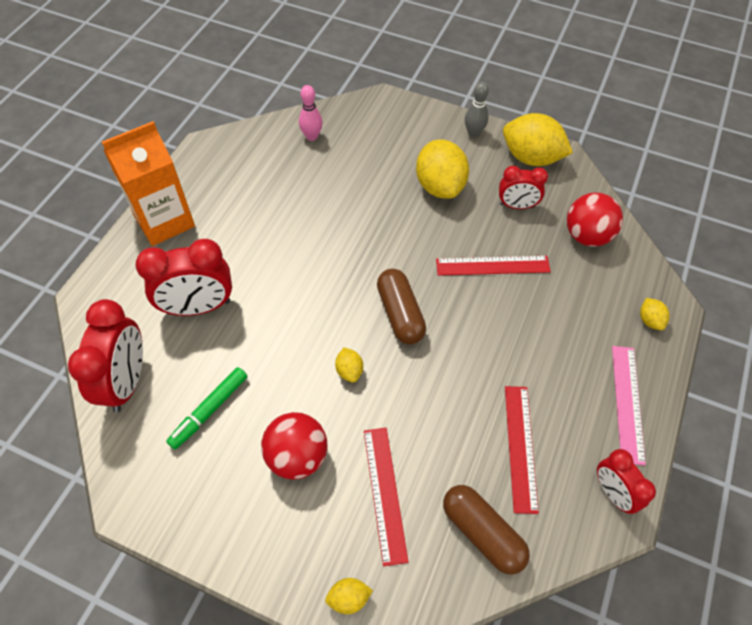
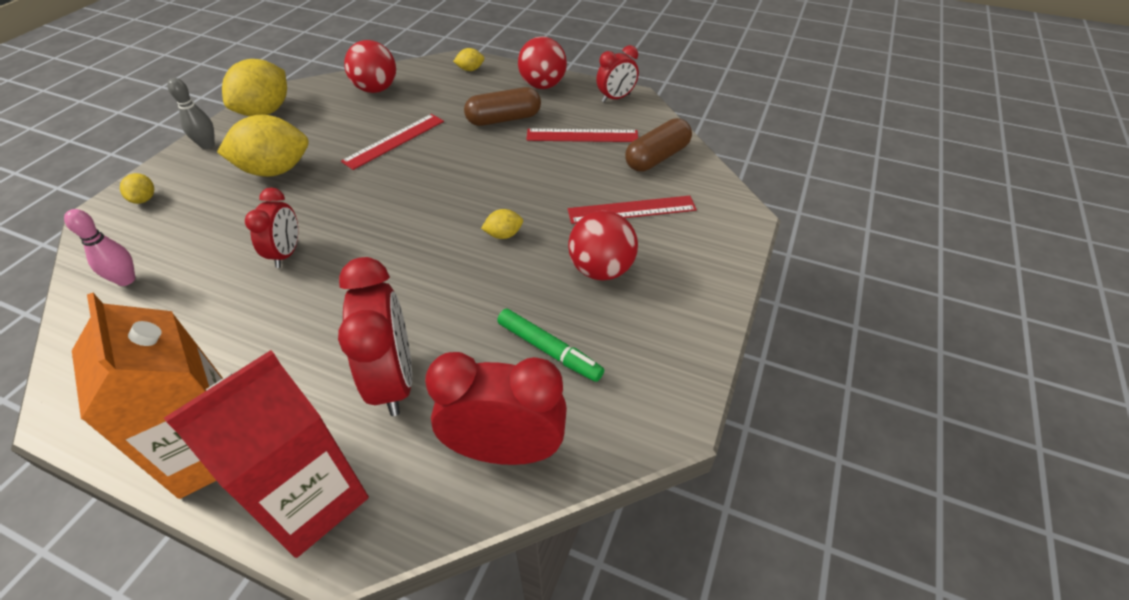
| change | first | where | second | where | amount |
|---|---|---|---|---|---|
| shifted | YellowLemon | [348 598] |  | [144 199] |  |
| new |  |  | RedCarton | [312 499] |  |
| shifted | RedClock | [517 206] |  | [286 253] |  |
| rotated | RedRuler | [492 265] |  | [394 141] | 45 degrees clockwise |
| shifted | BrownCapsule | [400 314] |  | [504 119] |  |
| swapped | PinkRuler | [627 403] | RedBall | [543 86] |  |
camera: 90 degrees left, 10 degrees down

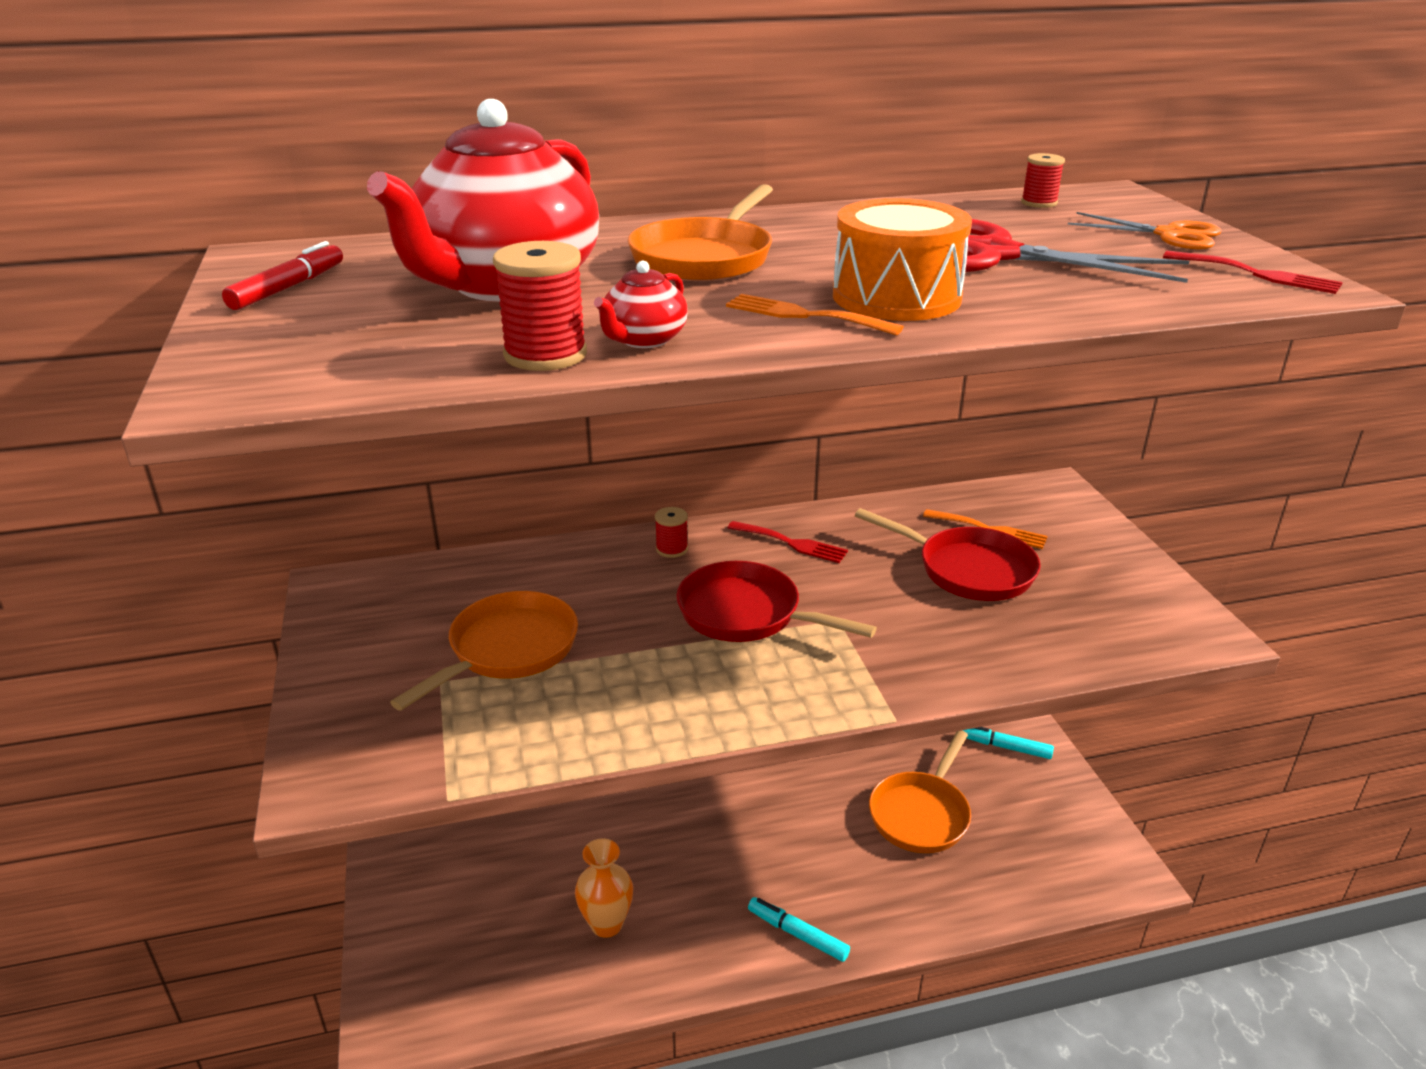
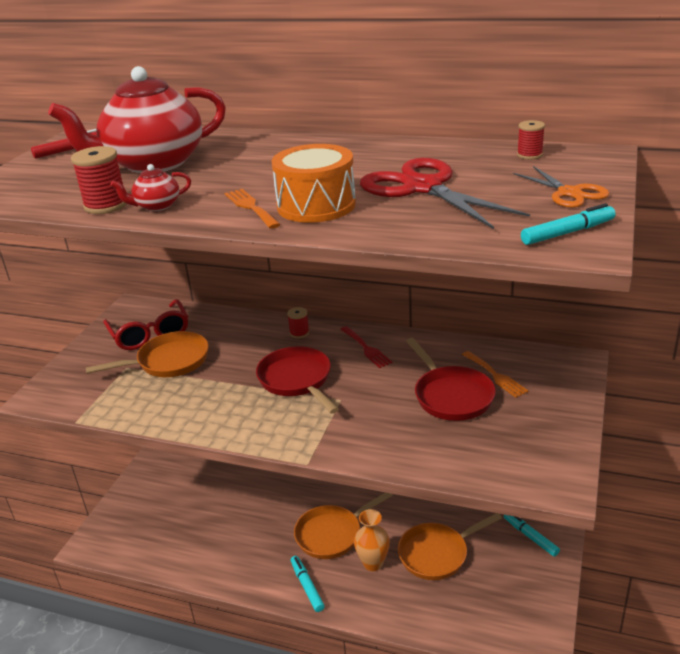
| change | first | where | second | where | amount |
|---|---|---|---|---|---|
| new |  |  | RedGlasses | [150 333] |  |
| shifted | OrangePan | [705 258] |  | [332 534] |  |
| shifted | OrangeVase | [606 924] |  | [373 563] |  |
| swapped | RedFork | [1258 274] | TurquoiseMarker | [567 233] |  |
camera: 35 degrees right, 0 degrees up

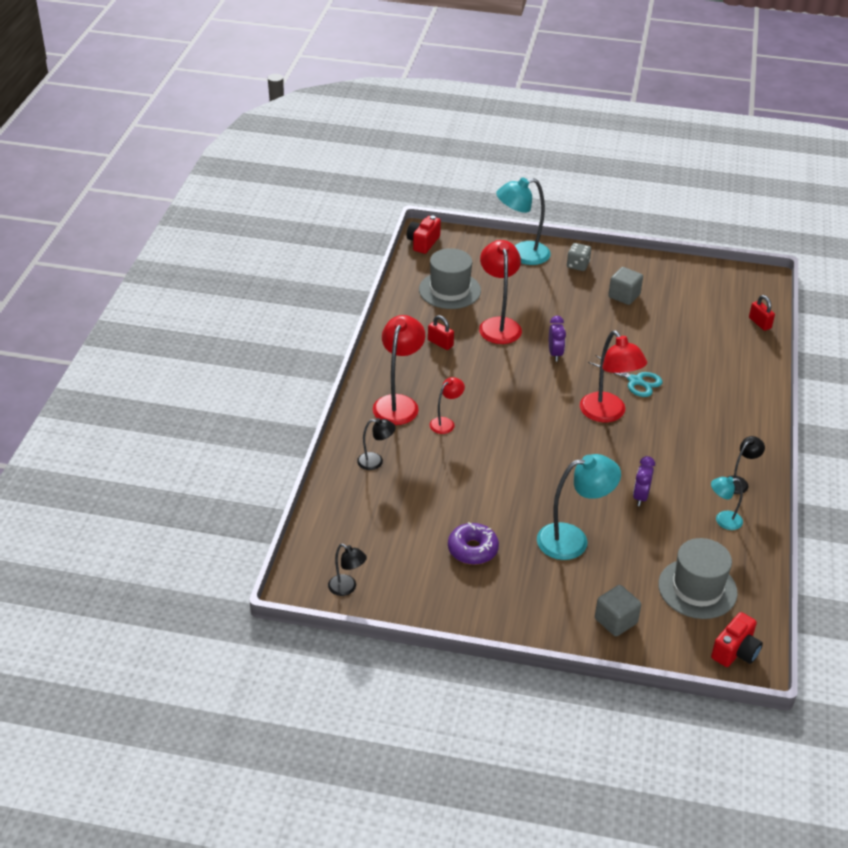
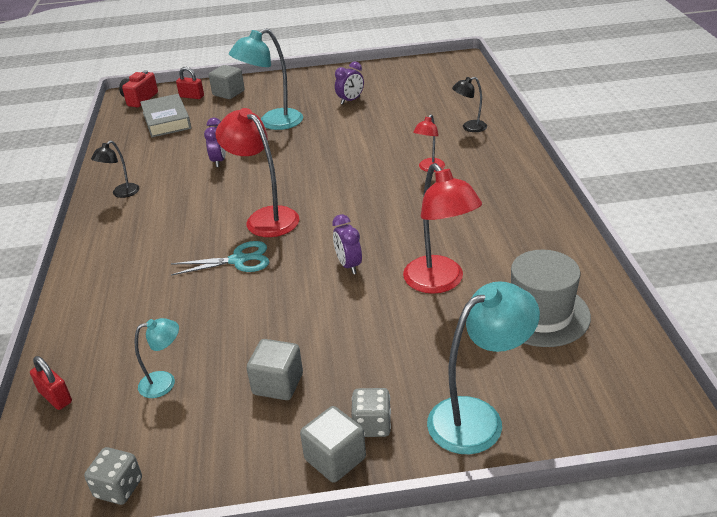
| change | first | where | second | where | amount |
|---|---|---|---|---|---|
| new |  |  | GreyDice | [119 488] |  |
| shifted | TurquoiseLamp | [723 520] |  | [165 382] |  |
| swapped | GreyHat | [697 588] | GreyBook | [166 120] |  |
| rotated | TurquoiseScissors | [636 381] |  | [239 260] | 150 degrees clockwise |
| shifted | RedPadlock | [440 343] |  | [192 96] |  |
| new |  |  | GreyCube | [335 459] |  |
| swapped | PurpleDonut | [472 549] | PurpleClock | [350 100] |  |
| gone | BlackLamp | [347 588] |  |  |  |
| gone | RedLamp | [398 403] |  |  |  |
| gone | RedCamera | [423 243] |  |  |  |
camera: 165 degrees right, 5 degrees down

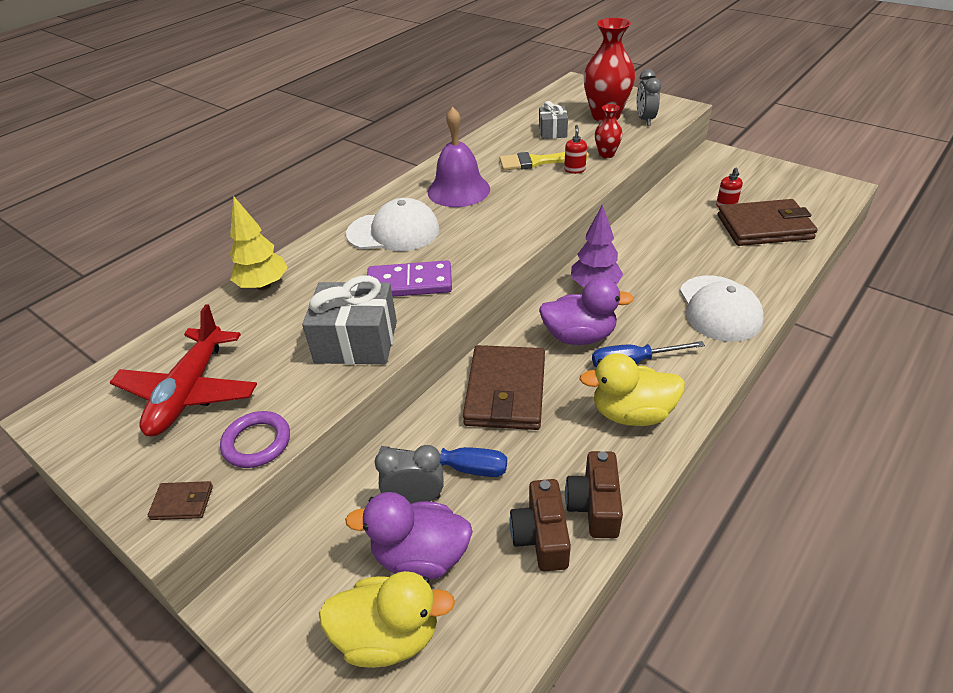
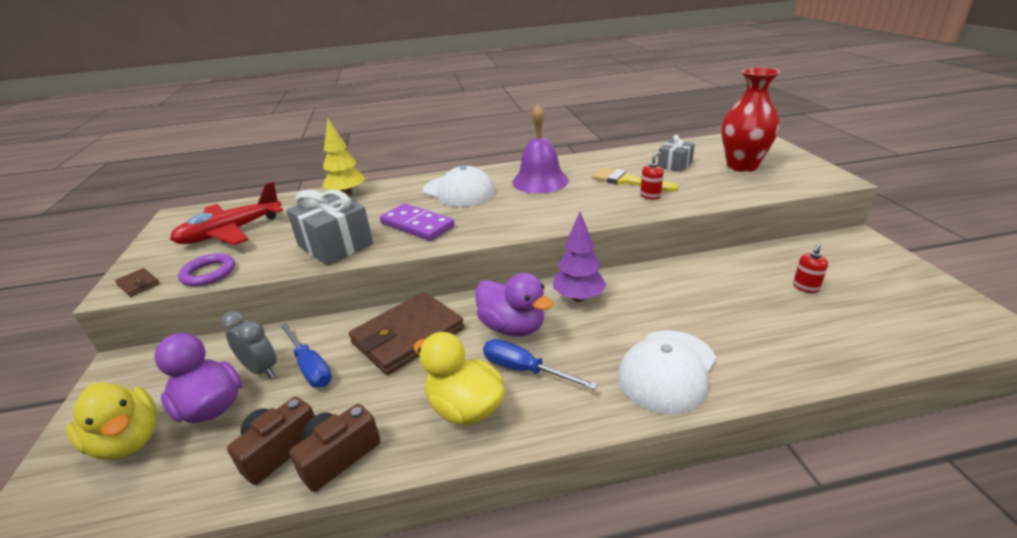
| change | first | where | second | where | amount |
|---|---|---|---|---|---|
| gone | RedVase | [606 154] |  |  |  |
| gone | GreyClock | [645 120] |  |  |  |
| gone | BrownWallet | [764 227] |  |  |  |
camera: 40 degrees right, 10 degrees down

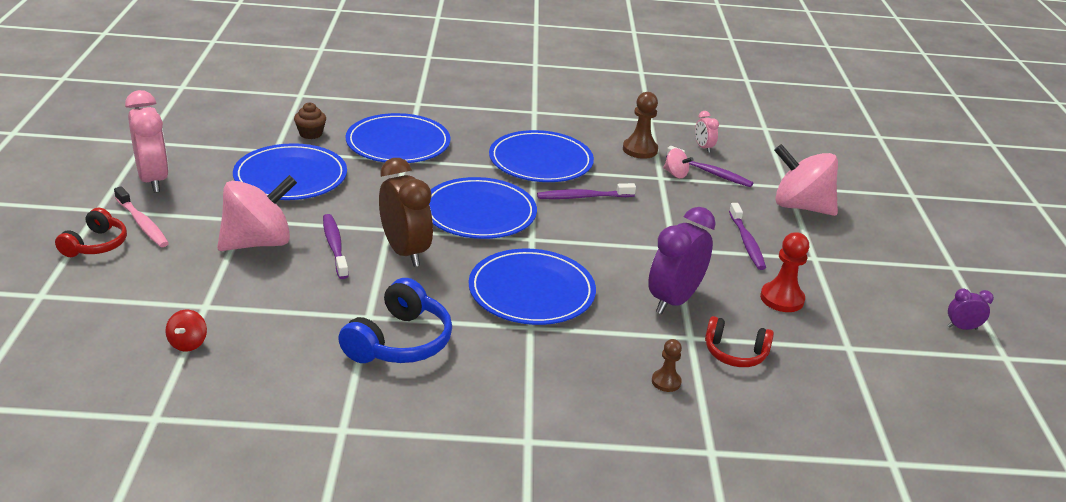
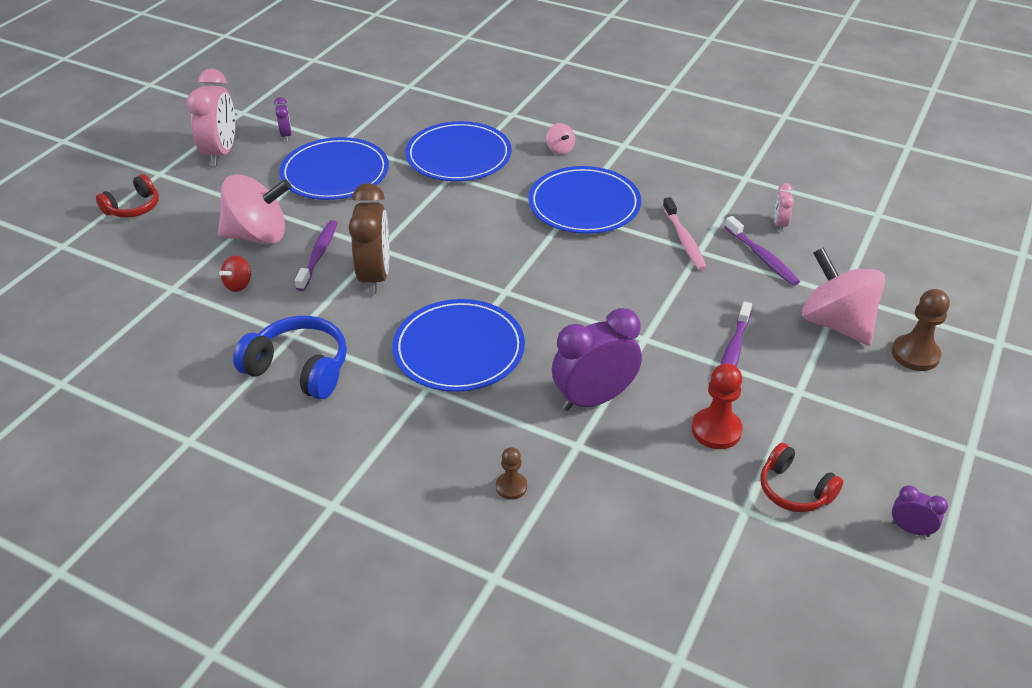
| change | first | where | second | where | amount |
|---|---|---|---|---|---|
| shifted | RedSpinningTop | [188 343] |  | [238 285] |  |
| rotated | BlueHeadphones | [399 342] |  | [299 369] | 120 degrees counterclockwise |
| new |  |  | PurpleClock | [286 135] |  |
| shifted | PinkSpinningTop | [675 174] |  | [560 149] |  |
| shifted | PinkToothbrush | [142 223] |  | [684 240] |  |
| shifted | RedHeadphones | [735 353] |  | [794 490] |  |
| shifted | BrownPawn | [640 150] |  | [915 354] |  |
| gone | BrownCupcake | [310 134] |  |  |  |
| gone | BluePlate | [479 213] |  |  |  |
| gone | PurpleToothbrush | [583 197] |  |  |  |
camera: 30 degrees right, 10 degrees up

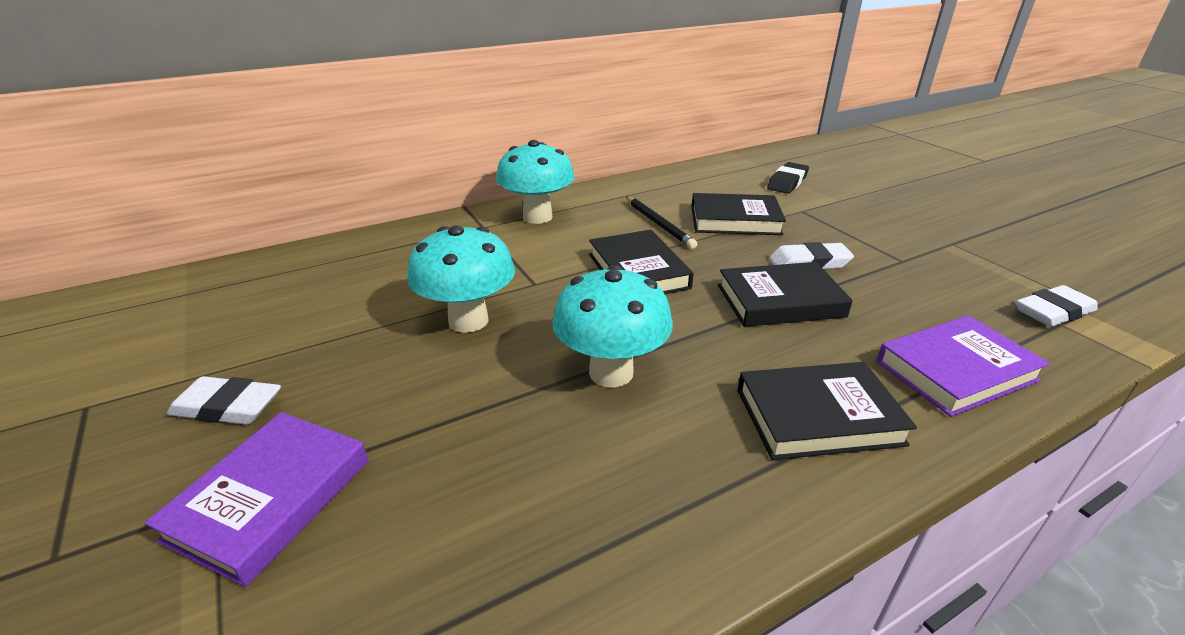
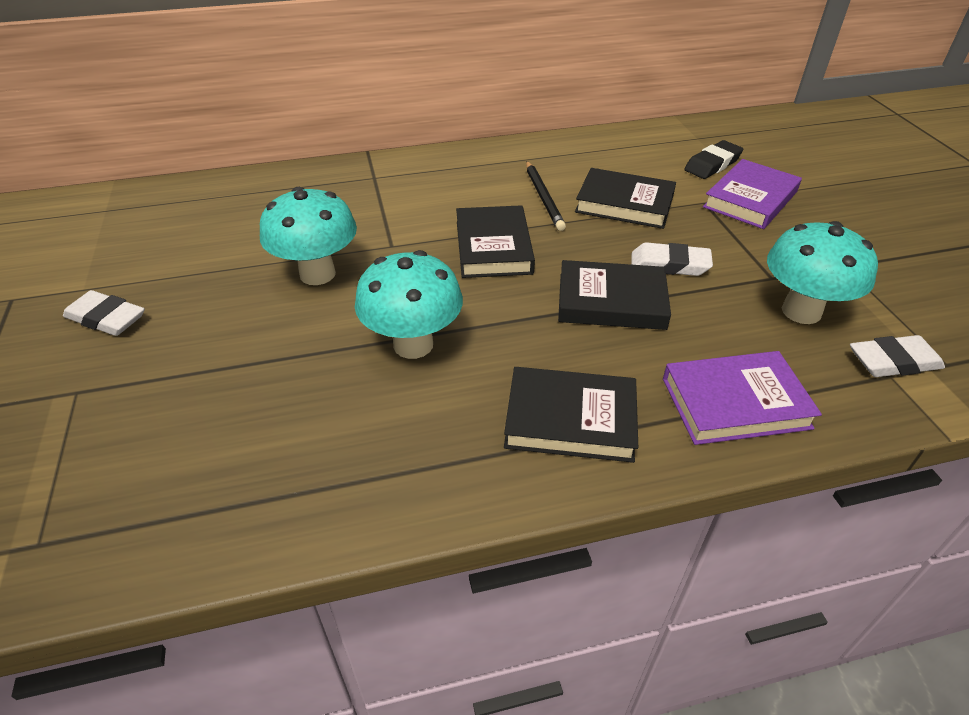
| change | first | where | second | where | amount |
|---|---|---|---|---|---|
| shifted | PurpleBook | [270 499] |  | [750 199] |  |
| shifted | TurquoiseMushroom | [537 217] |  | [801 311] |  |
camera: 15 degrees right, 10 degrees up

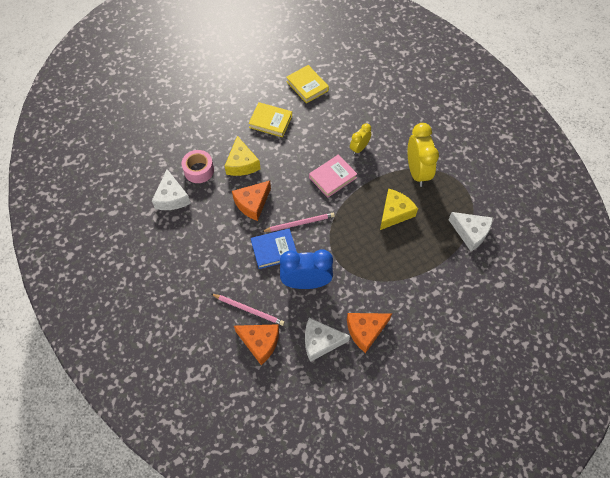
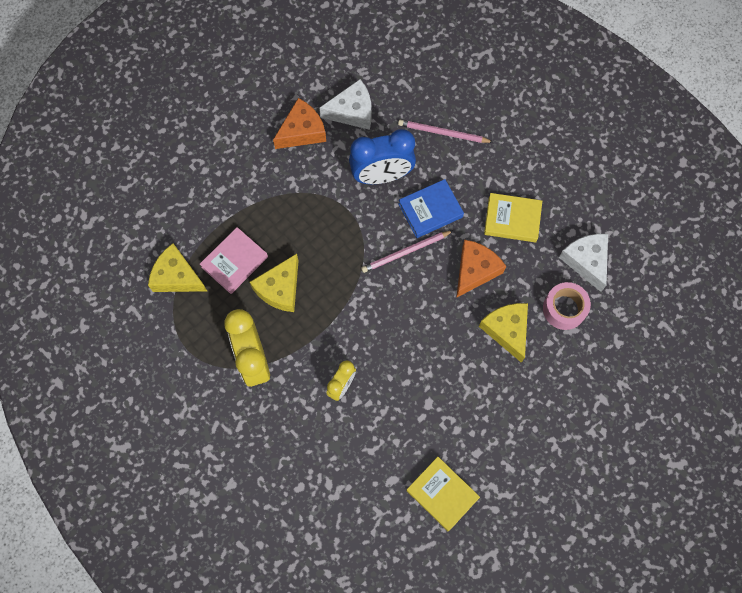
| change | first | where | second | where | amount |
|---|---|---|---|---|---|
| repainted | WhiteCheese | [470 233] | YellowCheese | [177 276] |  |
| shifted | PinkBook | [332 178] |  | [234 262] |  |
| shifted | YellowBook | [270 122] |  | [512 219] |  |
| gone | OrangeCheese | [260 343] |  |  |  |
camera: 170 degrees right, 10 degrees up

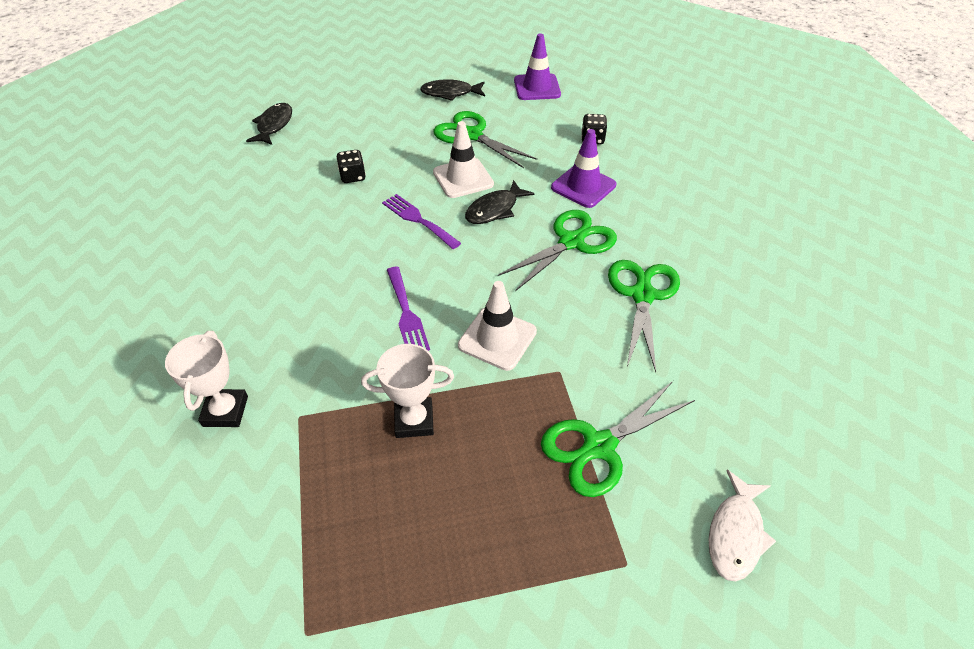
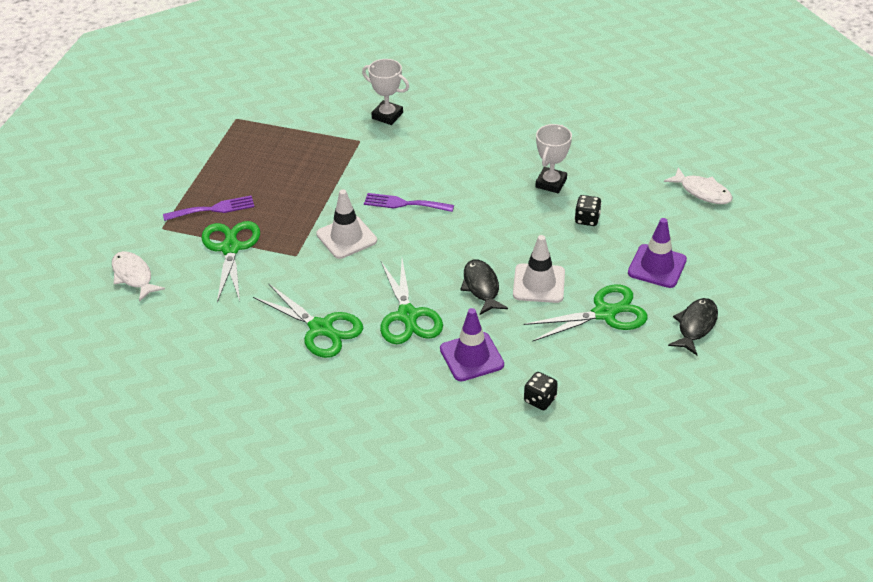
| change | first | where | second | where | amount |
|---|---|---|---|---|---|
| shifted | PurpleFork | [418 219] |  | [213 209] |  |
| shifted | WhiteTrophy | [414 420] |  | [551 183] |  |
| shifted | PurpleTrafficCone | [537 87] |  | [657 266] |  |
| repainted | BlackFish | [274 125] | WhiteFish | [702 192] |  |
camera: 120 degrees right, 5 degrees down

